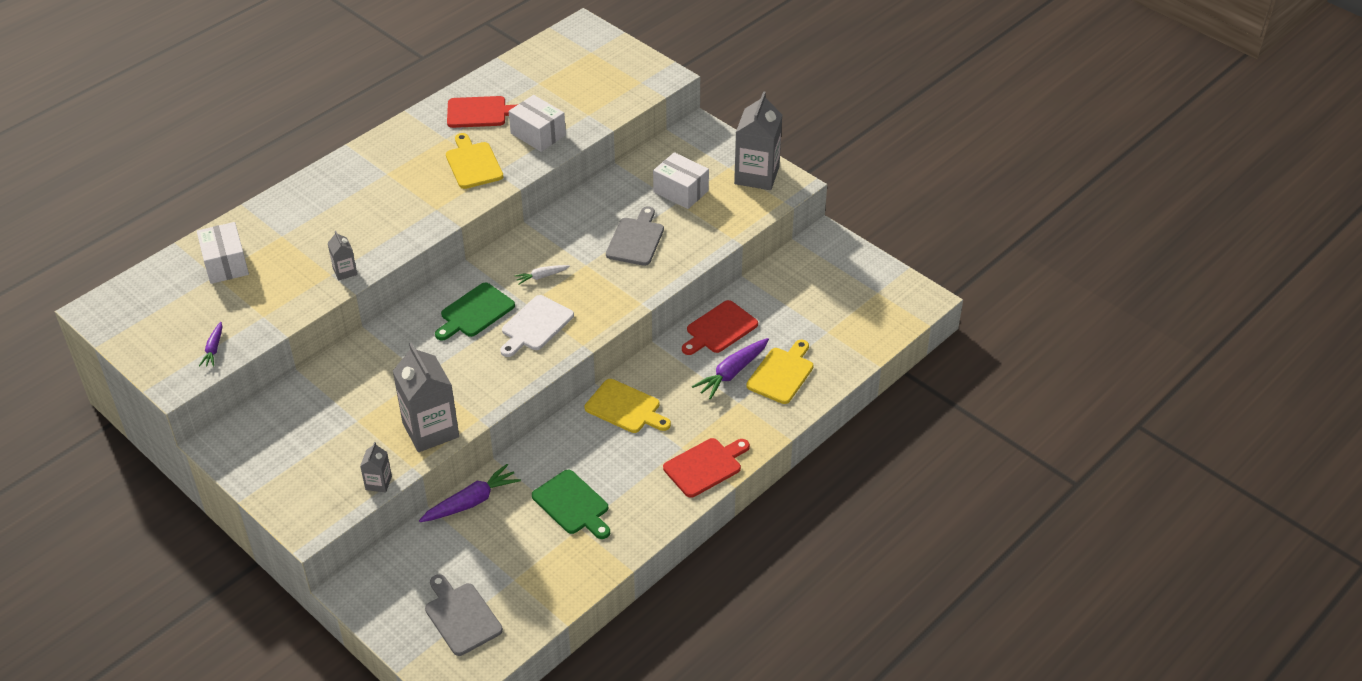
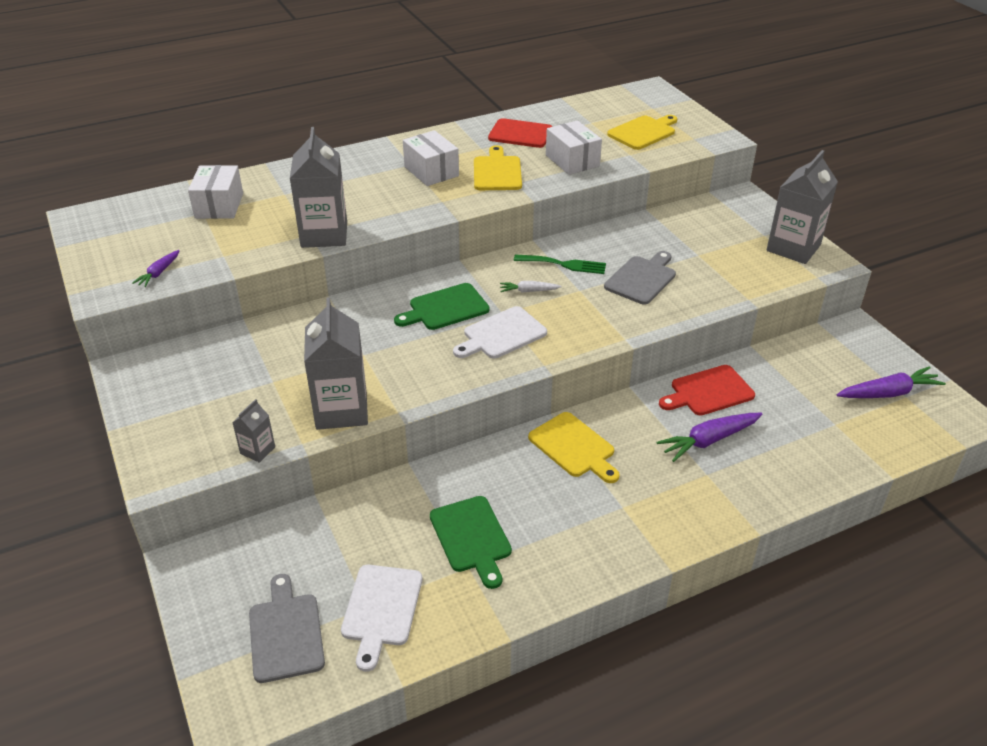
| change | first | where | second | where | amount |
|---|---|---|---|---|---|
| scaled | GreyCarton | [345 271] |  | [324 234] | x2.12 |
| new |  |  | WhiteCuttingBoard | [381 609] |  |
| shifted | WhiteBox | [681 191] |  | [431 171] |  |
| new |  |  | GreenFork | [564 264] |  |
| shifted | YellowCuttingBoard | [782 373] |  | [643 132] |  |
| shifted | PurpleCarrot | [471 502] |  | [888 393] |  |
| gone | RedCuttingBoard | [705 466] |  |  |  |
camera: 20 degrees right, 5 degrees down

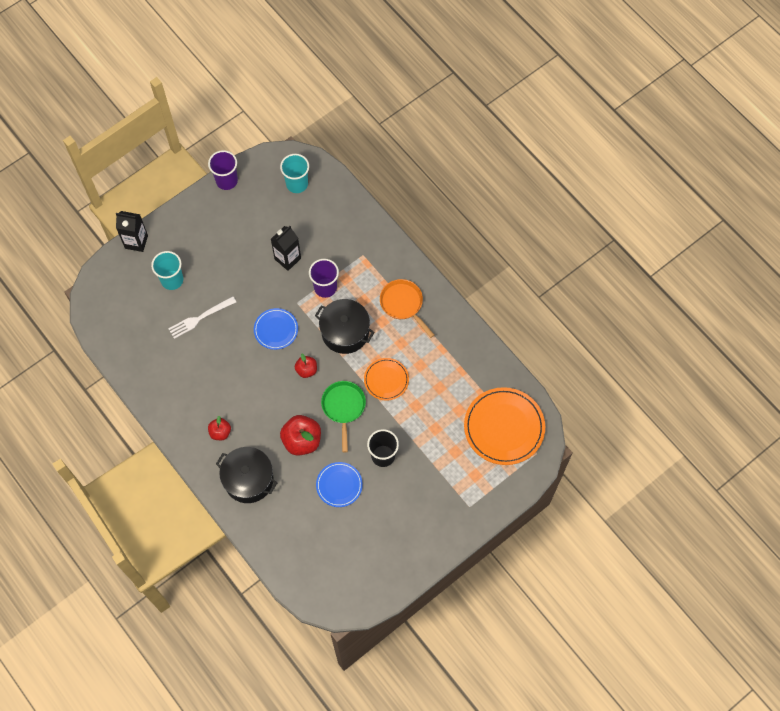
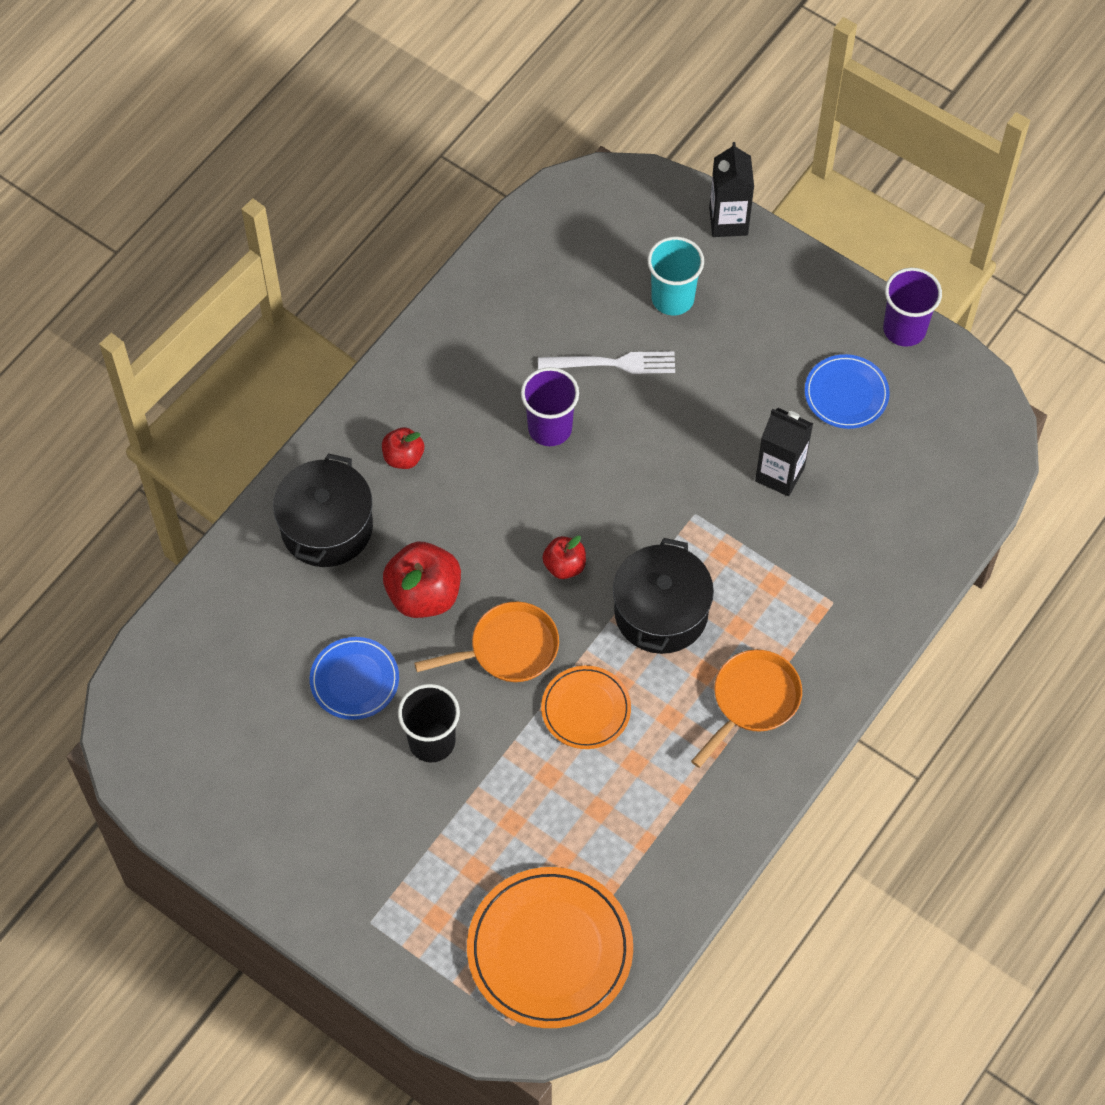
| change | first | where | second | where | amount |
|---|---|---|---|---|---|
| repainted | GreenPan | [343 407] | OrangePan | [508 648] |  |
| shifted | PurpleCup | [325 287] |  | [550 428] |  |
| rotated | WhiteFork | [200 318] |  | [612 363] | 135 degrees clockwise |
| shifted | BluePlate | [276 330] |  | [846 394] |  |
| gone | TurquoiseCup | [297 184] |  |  |  |
camera: 75 degrees right, 5 degrees down

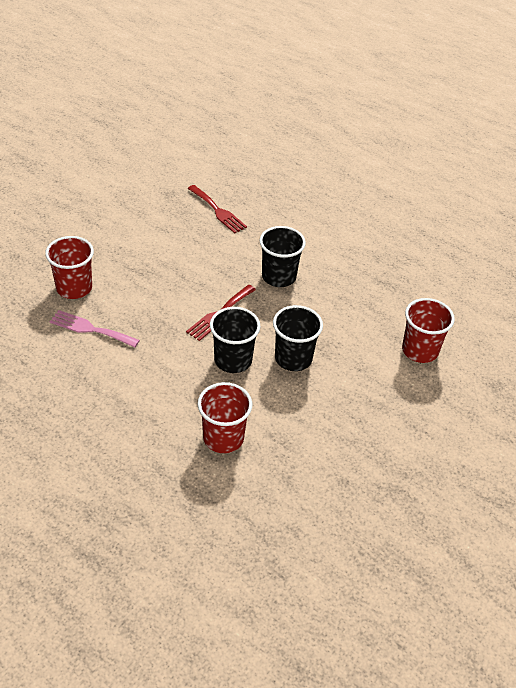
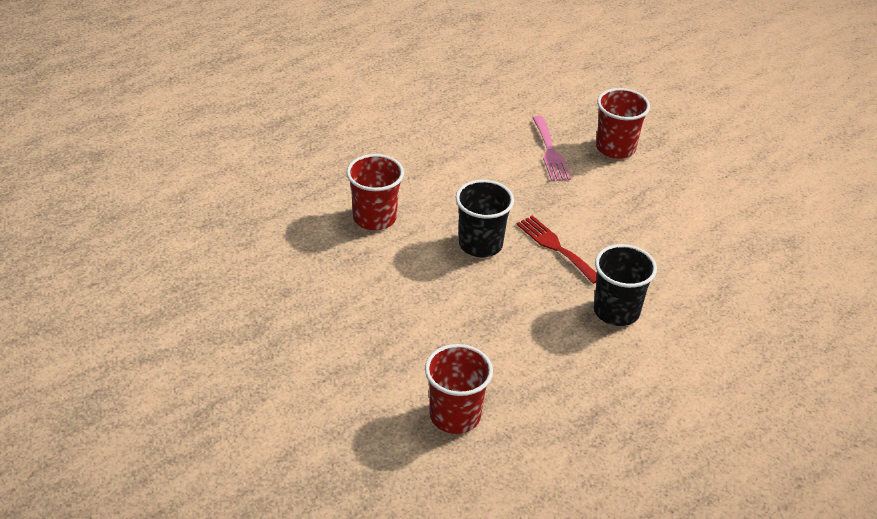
| change | first | where | second | where | amount |
|---|---|---|---|---|---|
| rotated | PinkFork | [90 329] |  | [550 152] | 135 degrees clockwise |
| gone | RedFork | [218 211] |  |  |  |
| gone | BlackCup | [293 358] |  |  |  |
camera: 105 degrees right, 5 degrees down

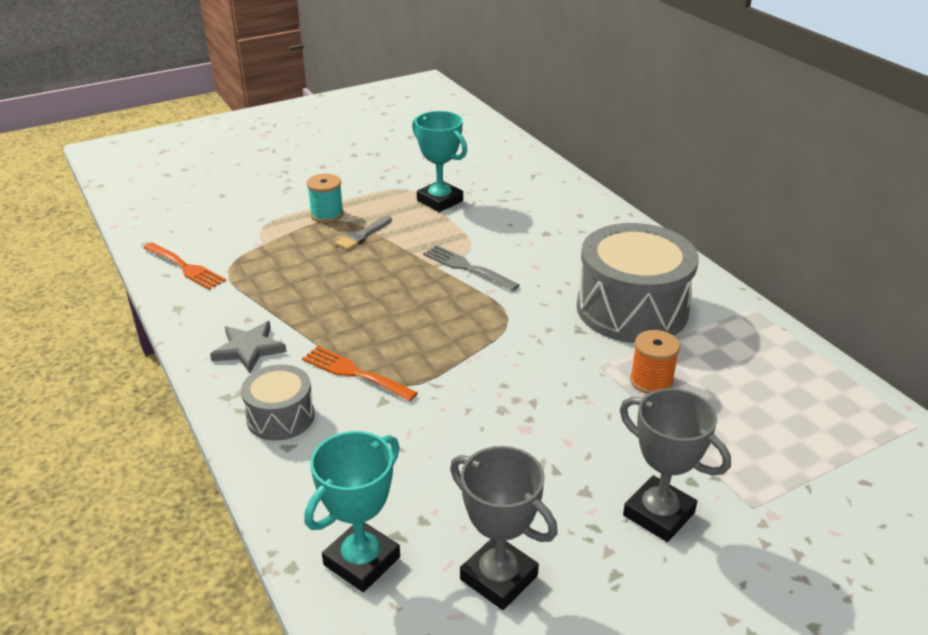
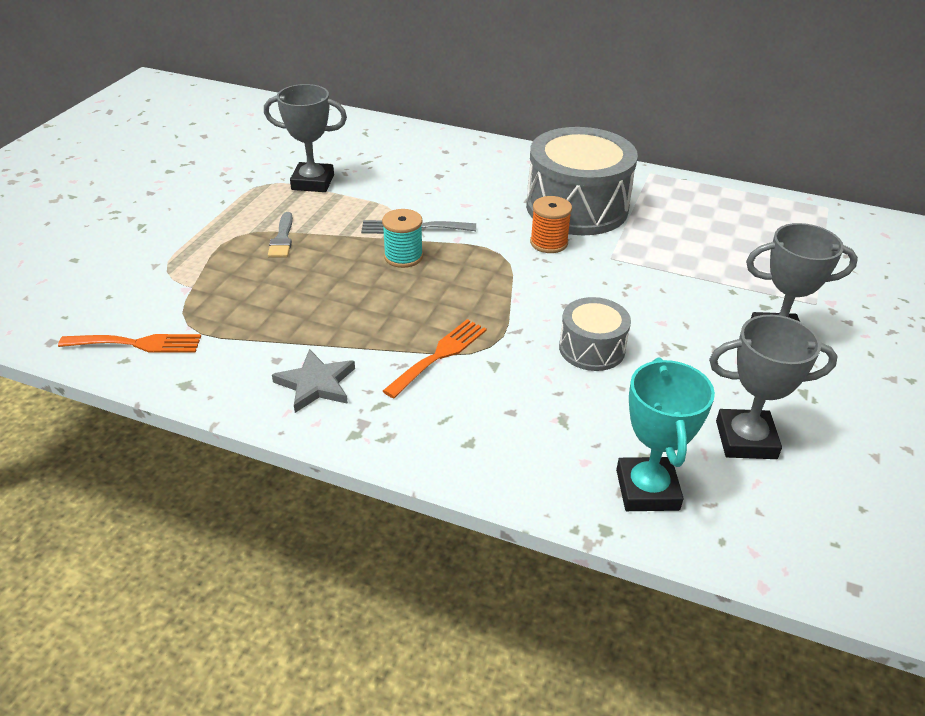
| change | first | where | second | where | amount |
|---|---|---|---|---|---|
| repainted | TurquoiseTrophy | [440 201] | GreyTrophy | [313 182] |  |
| shifted | TurquoiseSpool | [327 215] |  | [403 257] |  |
| rotated | OrangeFork | [354 373] |  | [439 355] | 135 degrees clockwise |
| shifted | OrangeSpool | [651 381] |  | [549 243] |  |
| shifted | GreyDrum | [280 417] |  | [592 349] |  |
camera: 40 degrees left, 5 degrees up

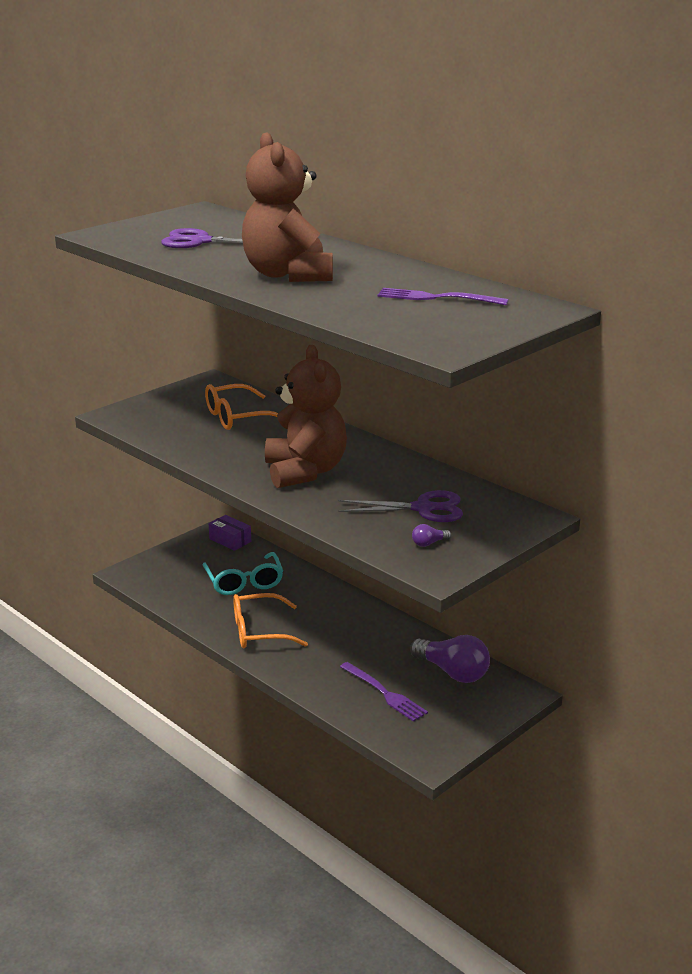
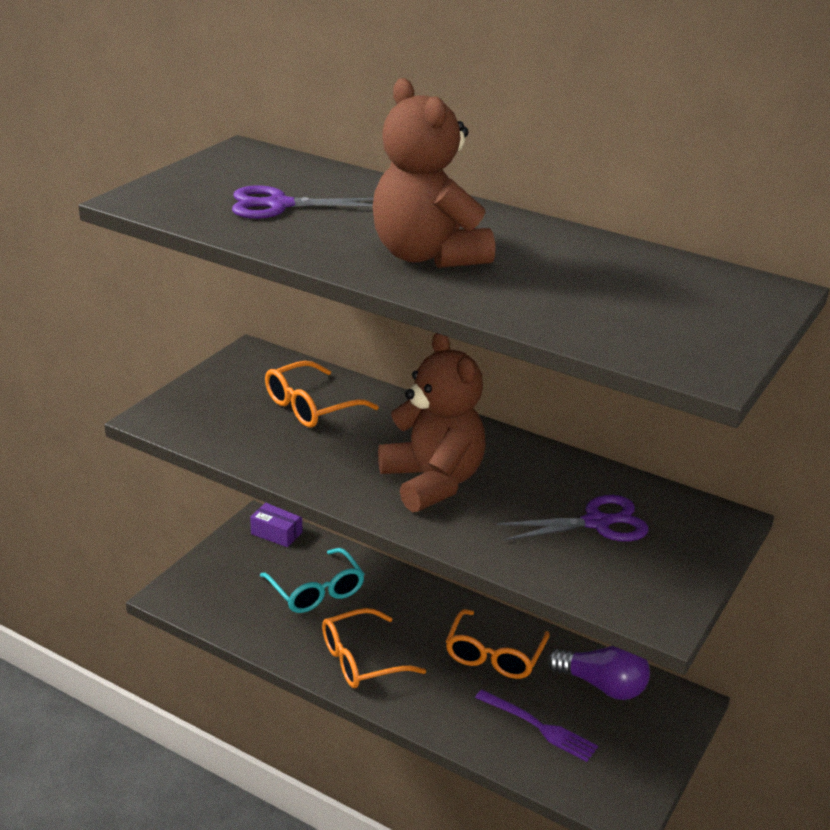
| change | first | where | second | where | amount |
|---|---|---|---|---|---|
| new |  |  | OrangeGlasses | [494 655] |  |
| gone | PurpleFork | [436 298] |  |  |  |
| gone | PurpleLightBulb | [429 543] |  |  |  |
camera: 15 degrees left, 5 degrees up

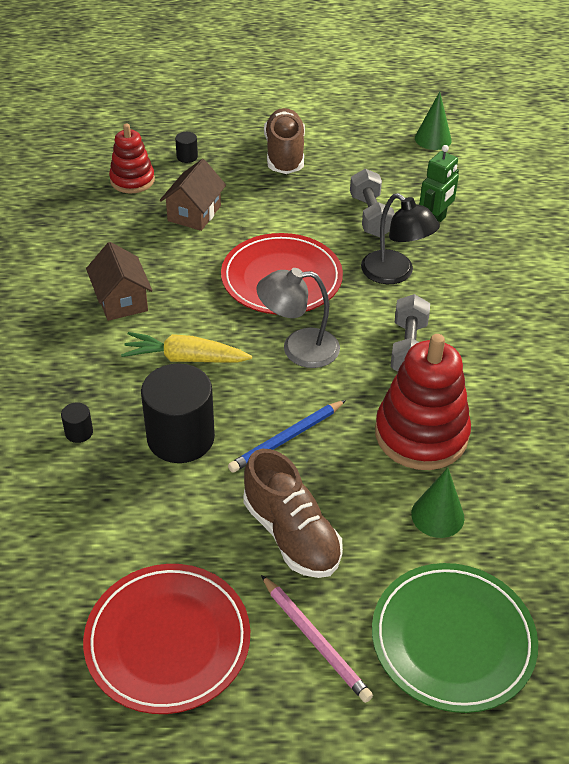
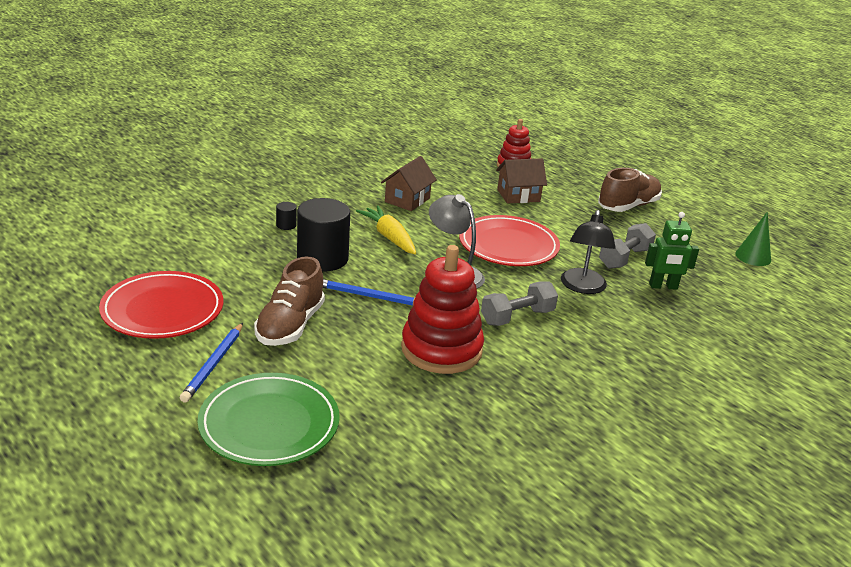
| change | first | where | second | where | amount |
|---|---|---|---|---|---|
| repainted | PinkPencil | [315 640] | BluePencil | [213 364] |  |
| gone | BlackCylinder | [187 157] |  |  |  |
| gone | GreenCone | [437 515] |  |  |  |
camera: 50 degrees right, 15 degrees down

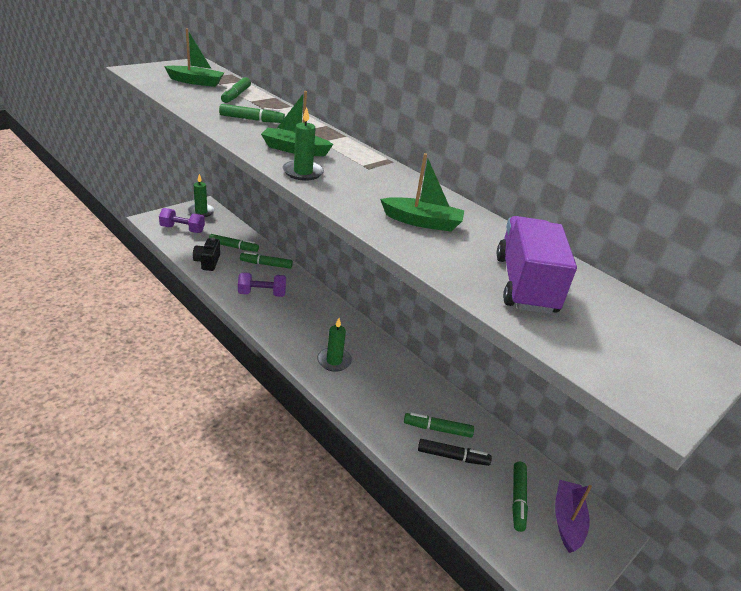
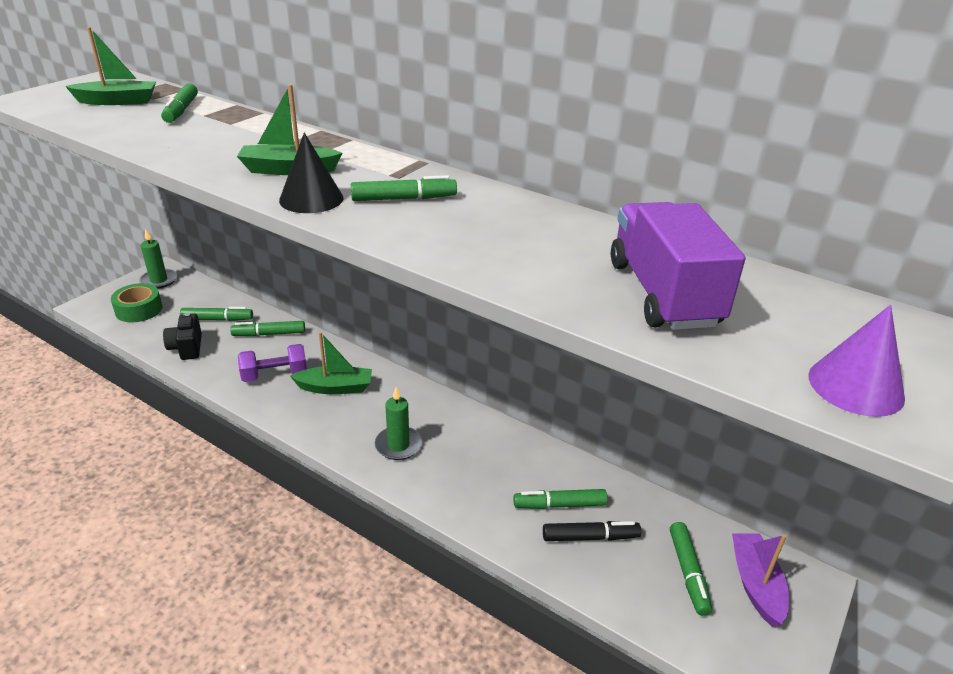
| change | first | where | second | where | amount |
|---|---|---|---|---|---|
| swapped | PurpleDumbbell | [182 229] | GreenTape | [139 309] |  |
| swapped | GreenCandle | [303 172] | BlackCone | [311 199] |  |
| shifted | GreenBoat | [422 222] |  | [335 387] |  |
| shifted | GreenMarker | [251 119] |  | [403 199] |  |
| new |  |  | PurpleCone | [855 386] |  |
camera: 10 degrees left, 0 degrees up

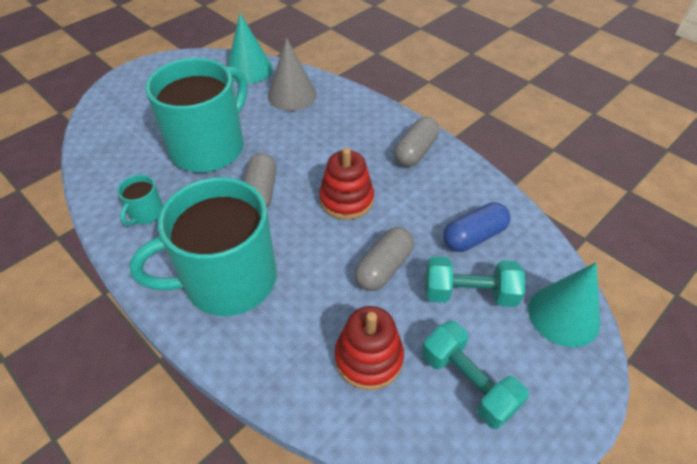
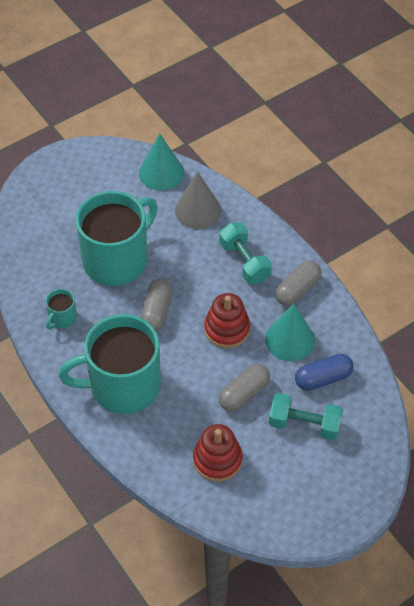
| change | first | where | second | where | amount |
|---|---|---|---|---|---|
| shifted | TurquoiseDumbbell | [468 383] |  | [244 262] |  |
| shifted | TurquoiseCone | [563 315] |  | [290 339] |  |
camera: 10 degrees right, 5 degrees up

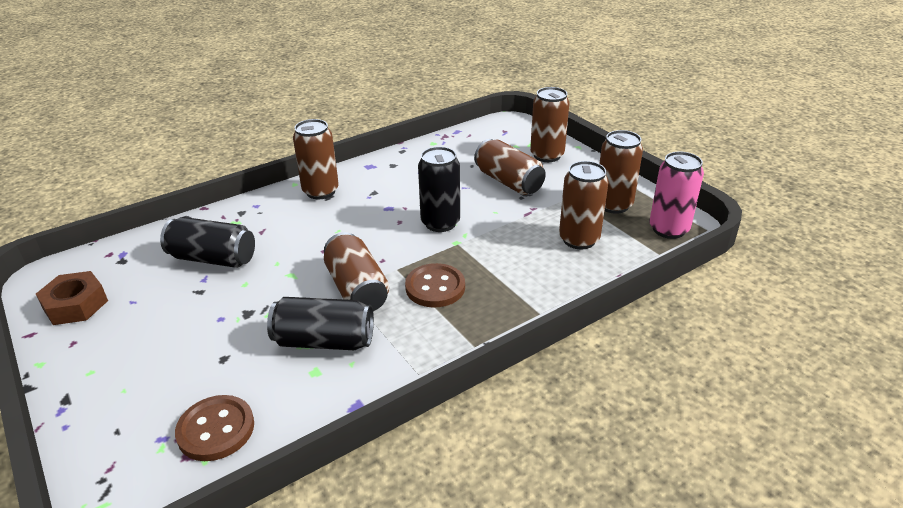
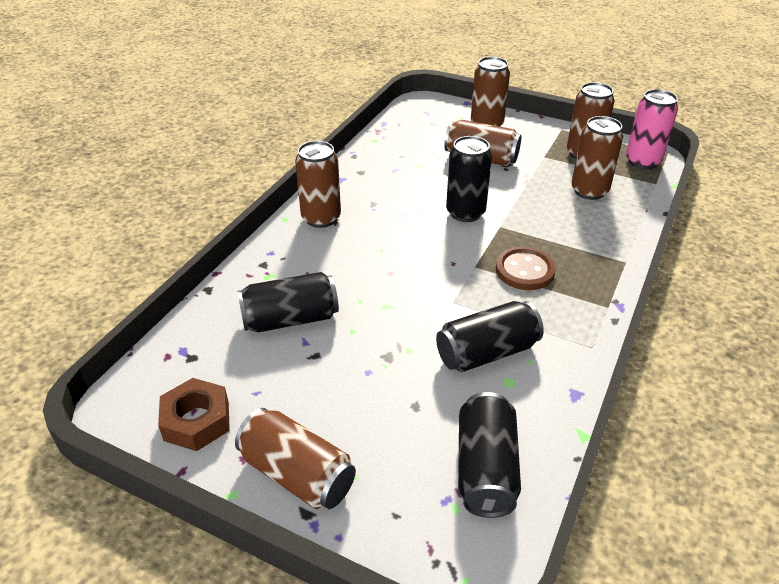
| change | first | where | second | where | amount |
|---|---|---|---|---|---|
| shifted | BrownCan | [357 289] |  | [297 474] |  |
| swapped | BrownButton | [216 430] | BlackCan | [485 469] |  |
camera: 30 degrees left, 5 degrees up

